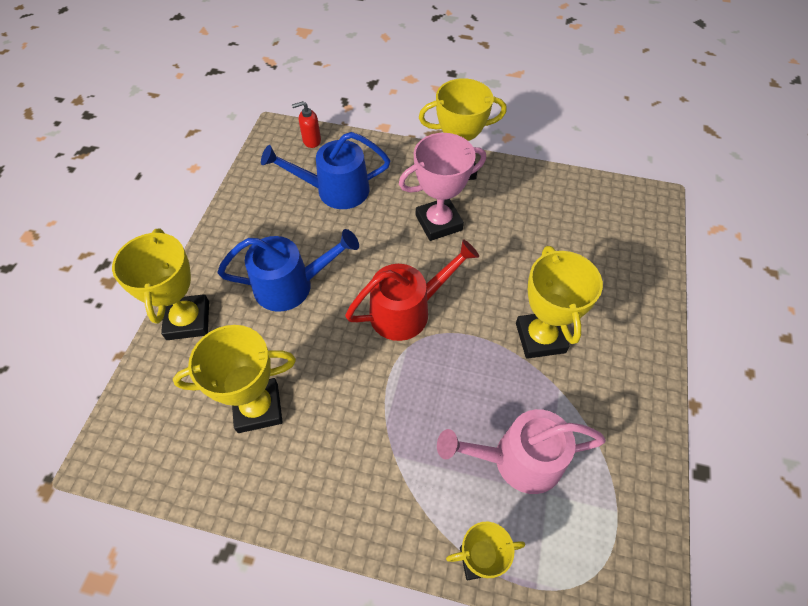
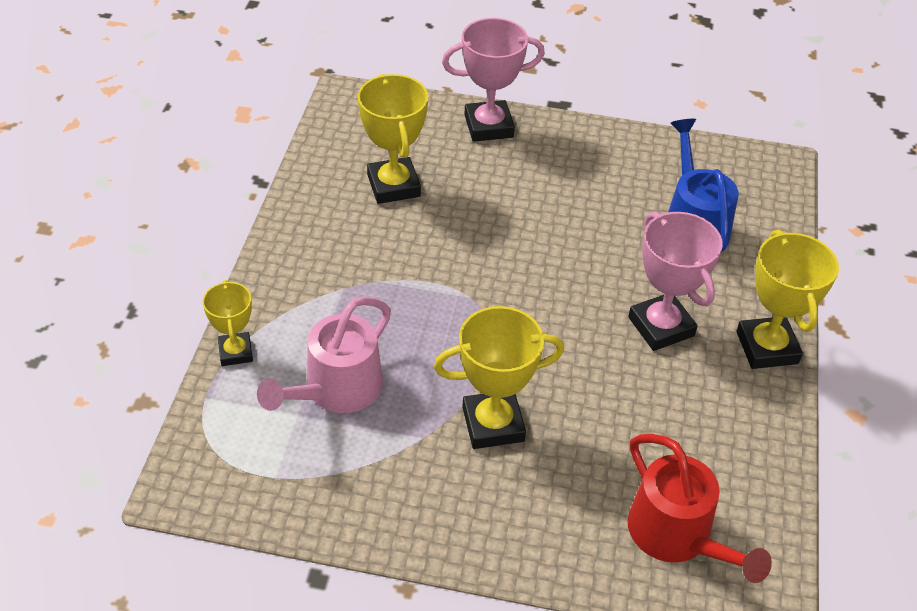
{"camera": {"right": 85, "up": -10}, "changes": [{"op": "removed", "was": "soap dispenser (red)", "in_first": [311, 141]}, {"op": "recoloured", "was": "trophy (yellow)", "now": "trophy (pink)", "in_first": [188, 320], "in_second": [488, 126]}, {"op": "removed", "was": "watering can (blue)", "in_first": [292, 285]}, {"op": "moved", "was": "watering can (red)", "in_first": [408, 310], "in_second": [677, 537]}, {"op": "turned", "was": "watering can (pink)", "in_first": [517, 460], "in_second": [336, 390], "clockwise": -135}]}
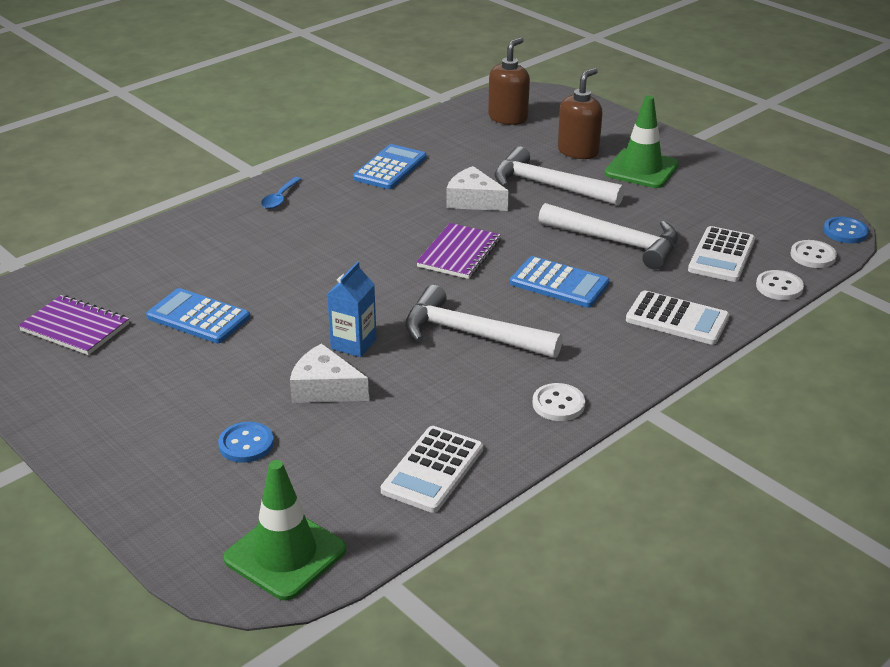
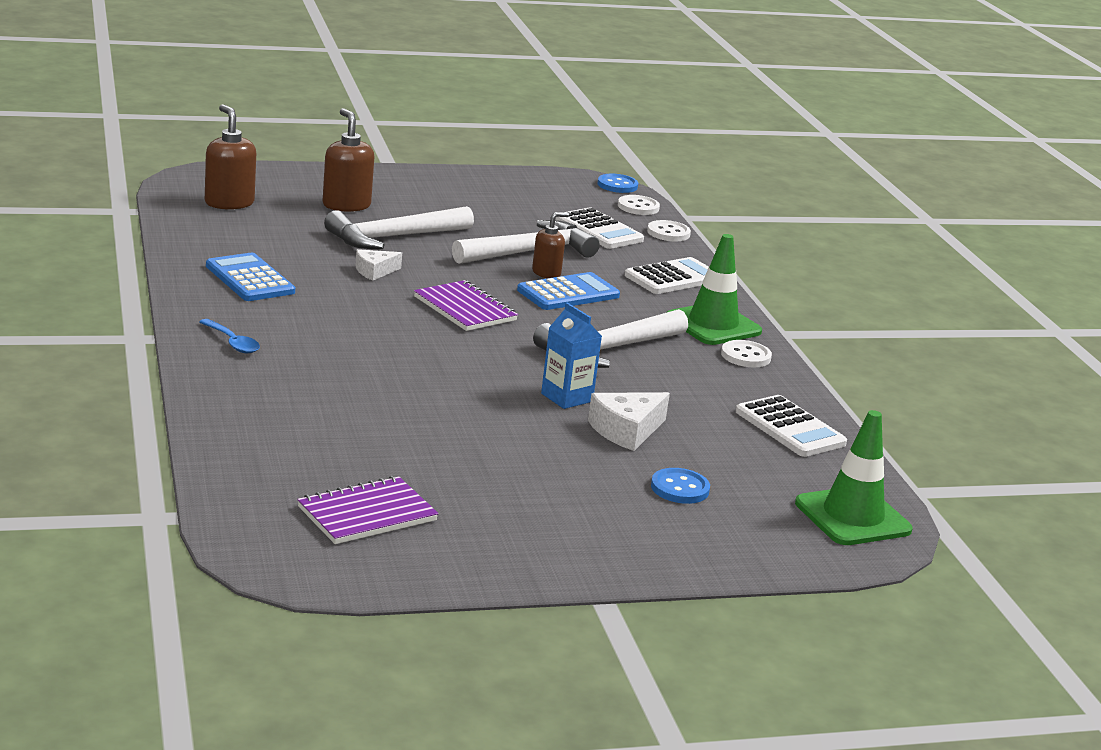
{"camera": {"right": -65, "up": -10}, "changes": [{"op": "moved", "was": "traffic cone (green)", "in_first": [641, 169], "in_second": [713, 325]}, {"op": "resized", "was": "cheese (white)", "in_first": [473, 200], "in_second": [374, 271], "ratio": 0.65}, {"op": "removed", "was": "calculator (blue)", "in_first": [198, 317]}, {"op": "added", "now": "soap dispenser (brown)", "in_second": [546, 273]}]}
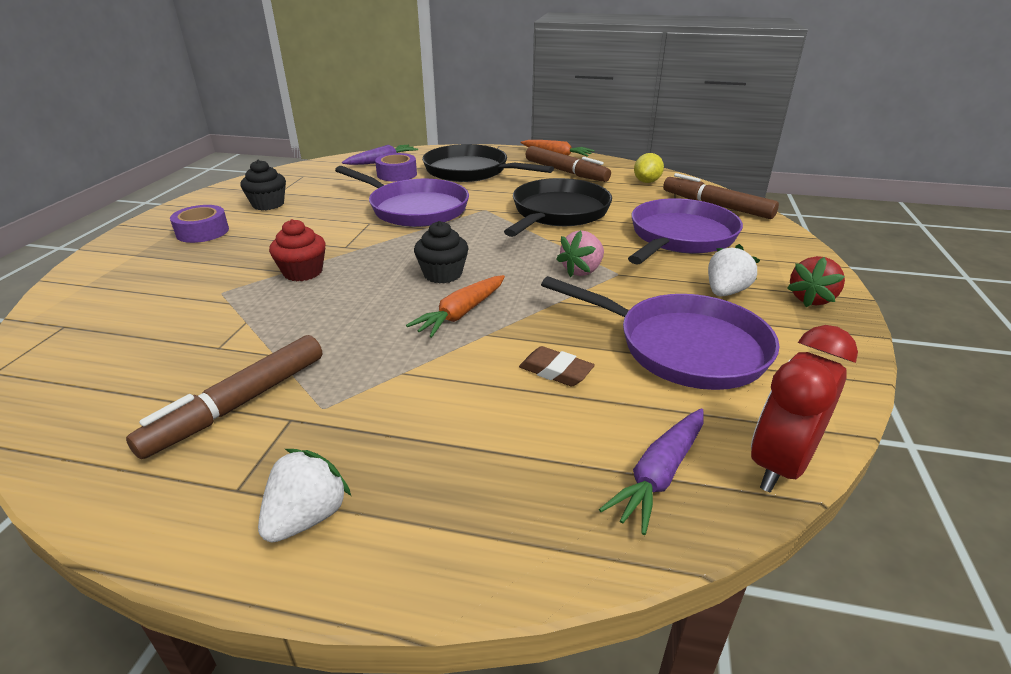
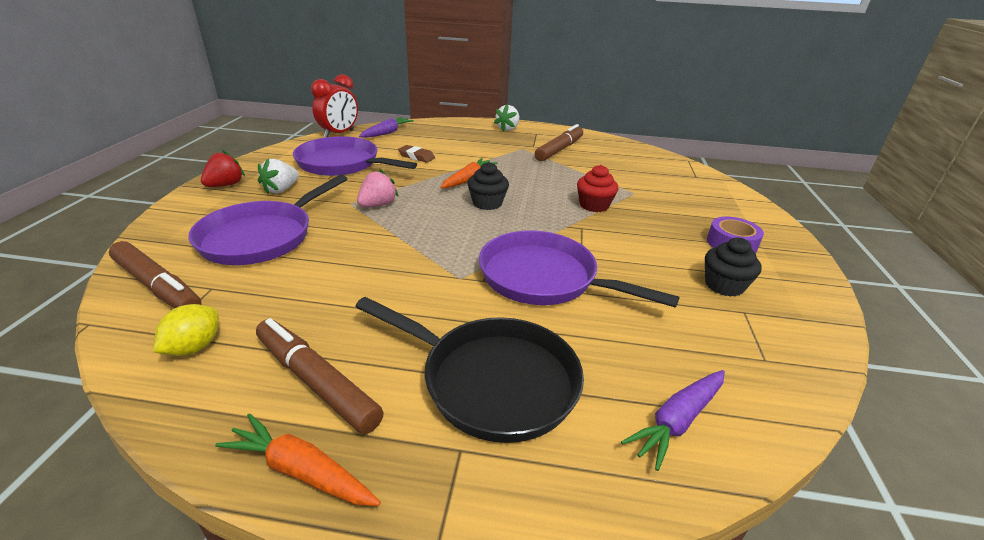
{"camera": {"right": 175, "up": 0}, "changes": [{"op": "removed", "was": "tape (purple)", "in_first": [397, 174]}, {"op": "removed", "was": "pan (black)", "in_first": [558, 213]}]}
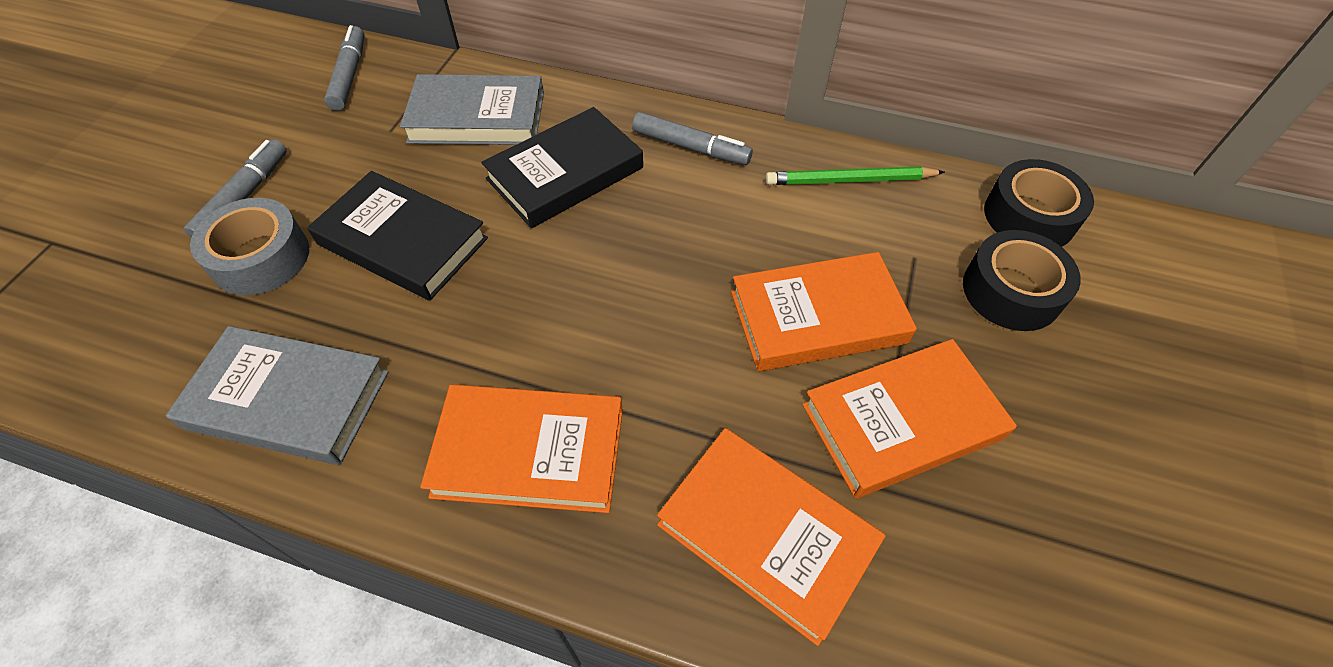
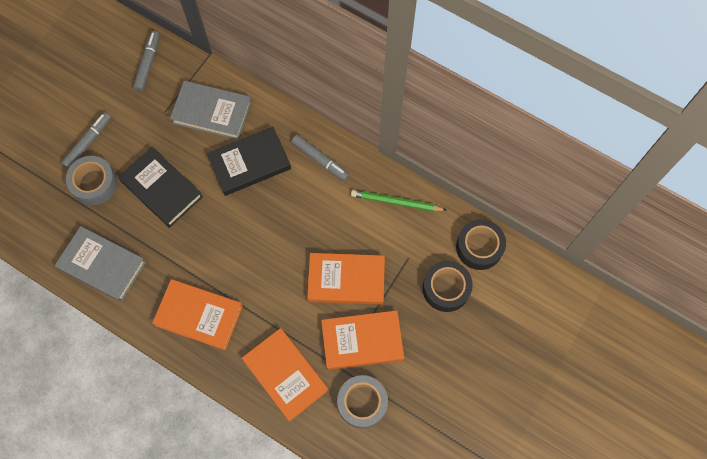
{"camera": {"right": 15, "up": 15}, "changes": [{"op": "added", "now": "tape (grey)", "in_second": [362, 403]}]}
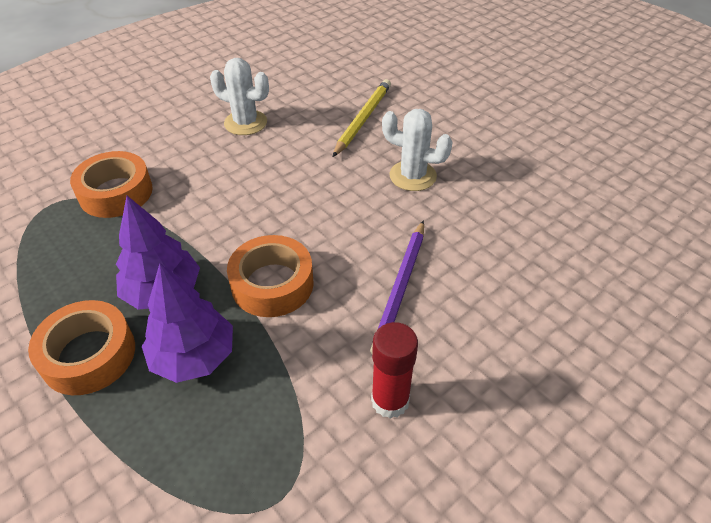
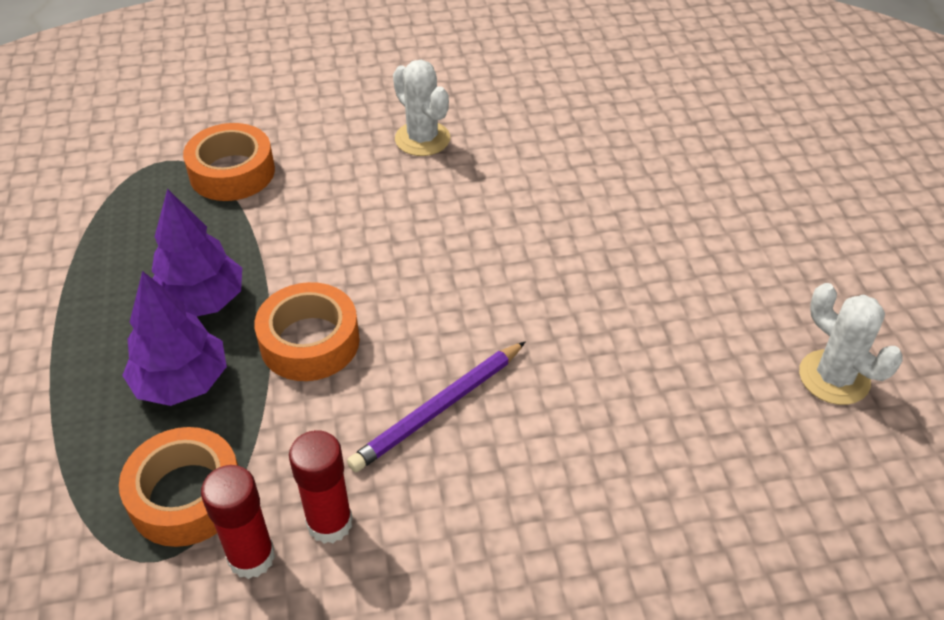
{"camera": {"right": 30, "up": 0}, "changes": [{"op": "removed", "was": "pencil (yellow)", "in_first": [363, 119]}, {"op": "moved", "was": "cactus (white)", "in_first": [412, 176], "in_second": [834, 377]}, {"op": "moved", "was": "tape (orange)", "in_first": [89, 355], "in_second": [186, 496]}, {"op": "added", "now": "glue stick (red)", "in_second": [251, 557]}]}
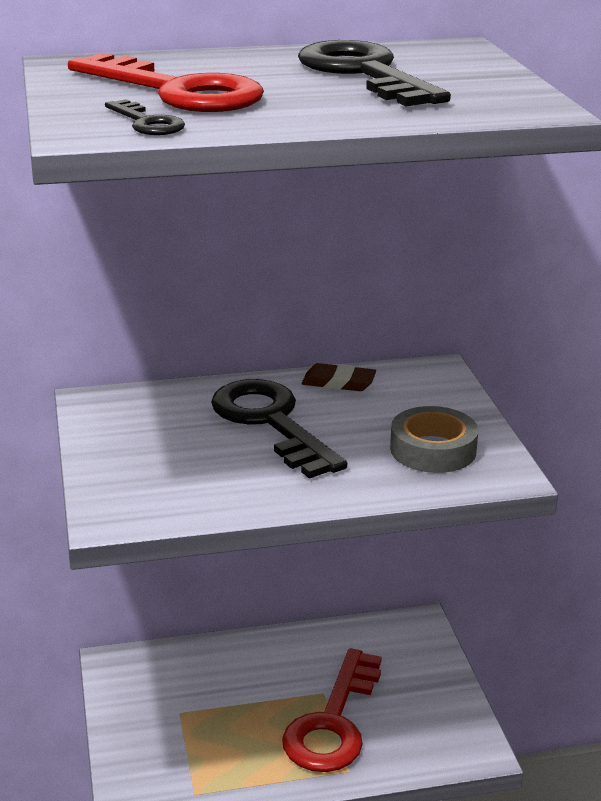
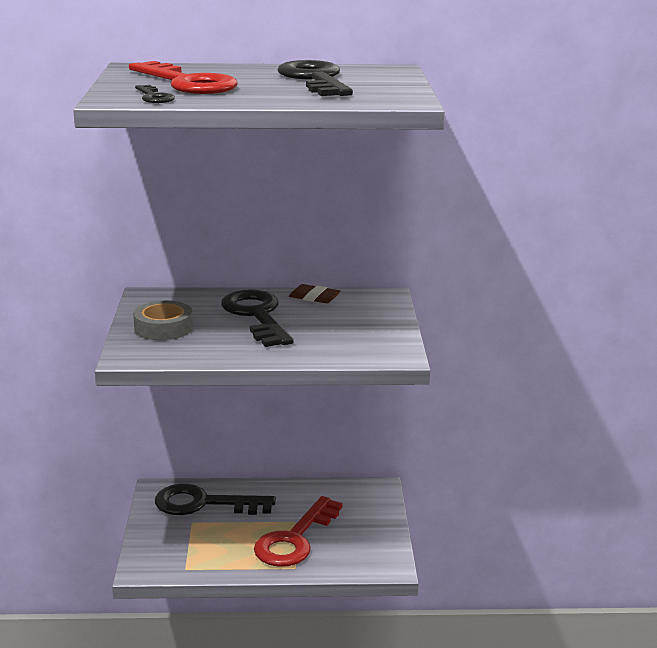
{"camera": {"right": 10, "up": -5}, "changes": [{"op": "moved", "was": "tape (grey)", "in_first": [433, 450], "in_second": [163, 328]}, {"op": "added", "now": "key (black)", "in_second": [203, 503]}]}
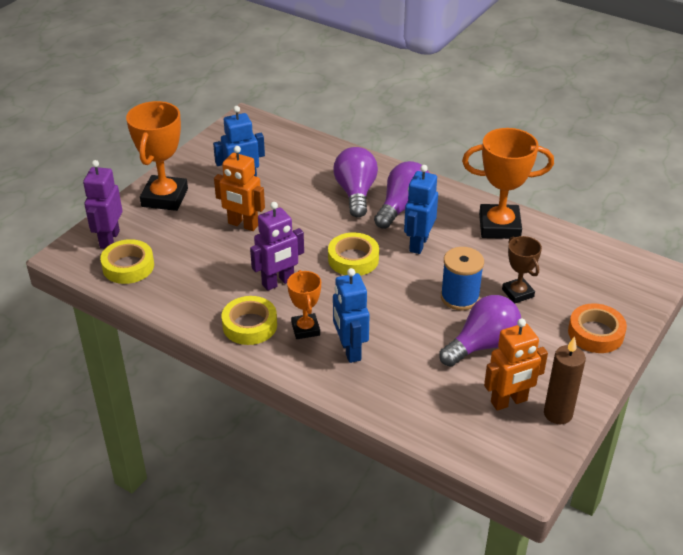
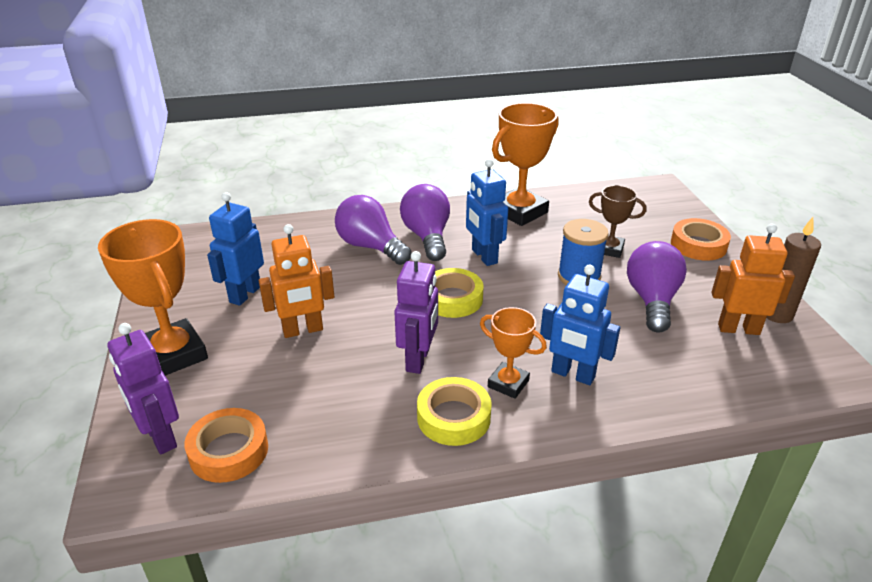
{"camera": {"right": -45, "up": -5}, "changes": [{"op": "recoloured", "was": "tape (yellow)", "now": "tape (orange)", "in_first": [128, 266], "in_second": [229, 451]}, {"op": "turned", "was": "robot (orange)", "in_first": [509, 401], "in_second": [738, 329], "clockwise": -105}]}
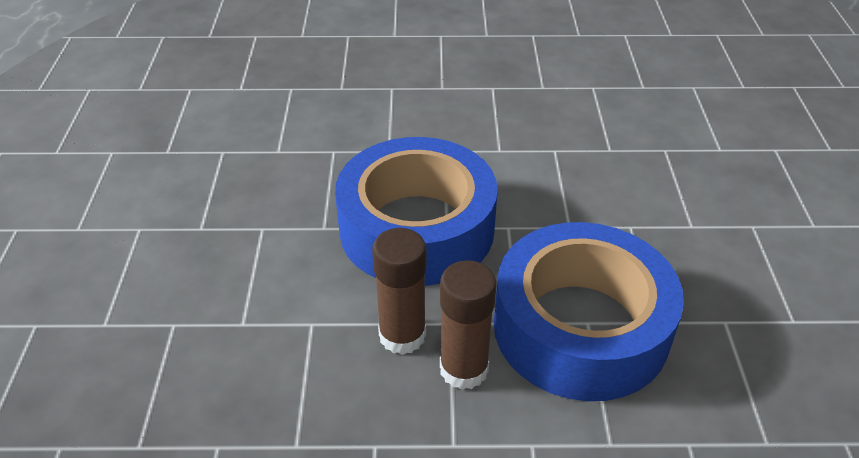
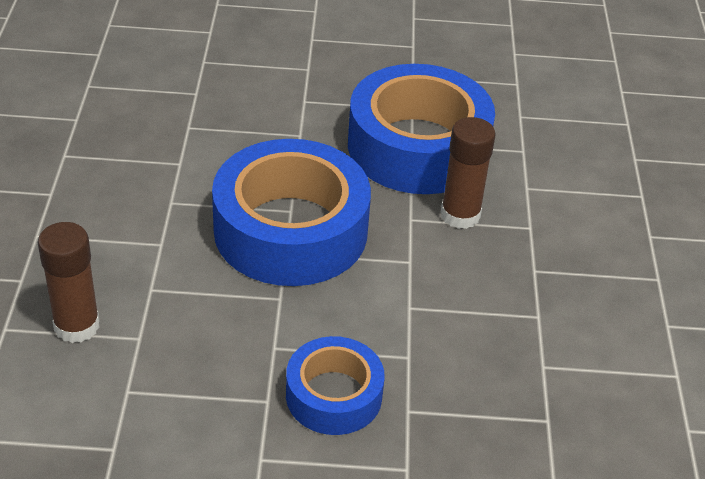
{"camera": {"right": -90, "up": 0}, "changes": [{"op": "moved", "was": "glue stick (brown)", "in_first": [402, 335], "in_second": [77, 326]}, {"op": "added", "now": "tape (blue)", "in_second": [333, 395]}]}
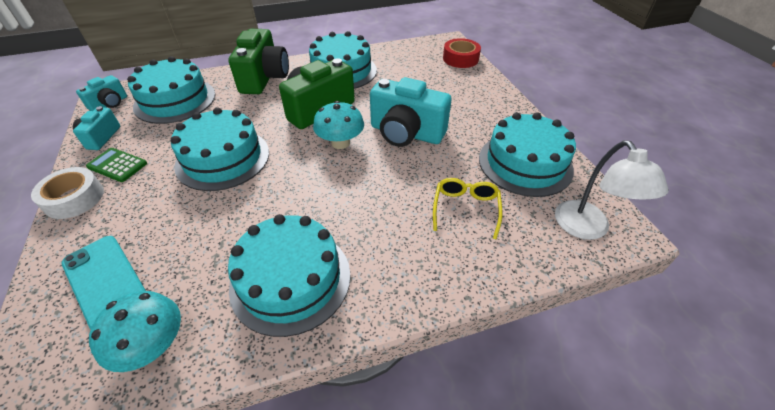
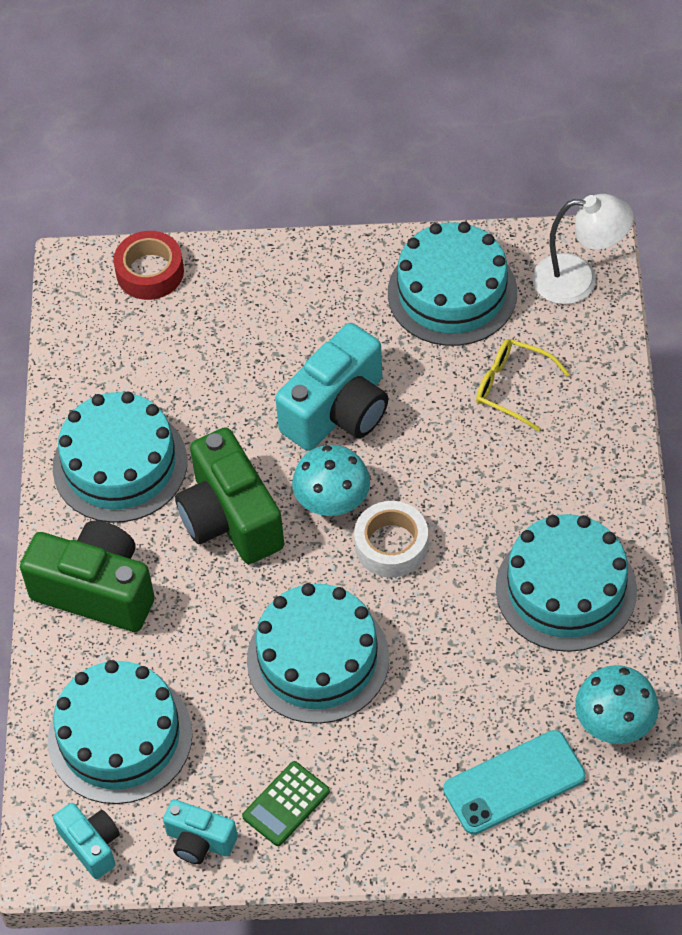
{"camera": {"right": -70, "up": 10}, "changes": [{"op": "moved", "was": "tape (white)", "in_first": [74, 198], "in_second": [391, 545]}]}
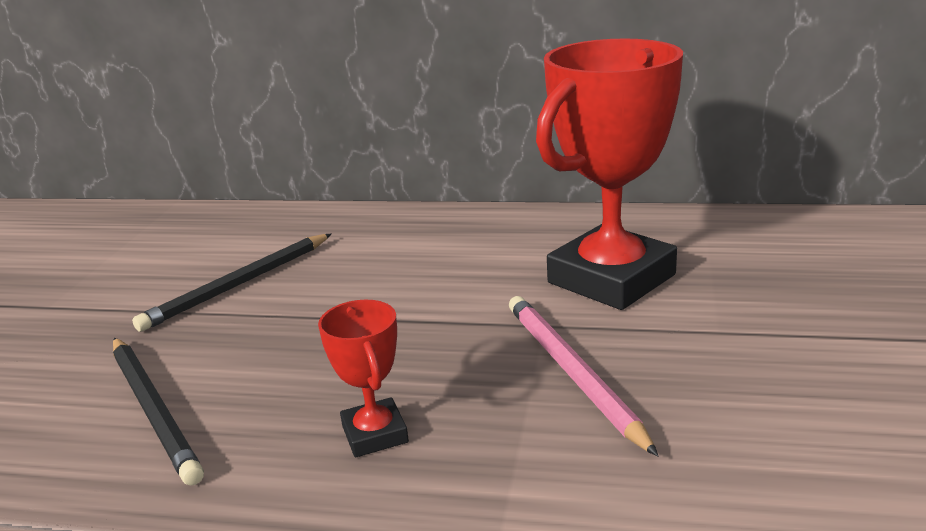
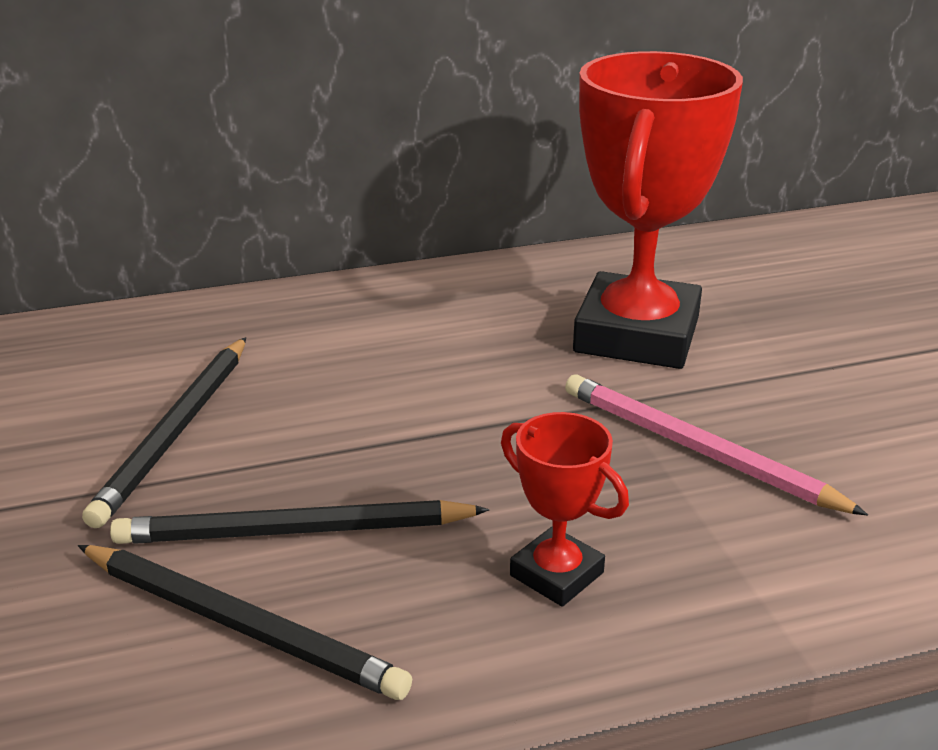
{"camera": {"right": -30, "up": 5}, "changes": [{"op": "added", "now": "pencil (black)", "in_second": [294, 531]}]}
